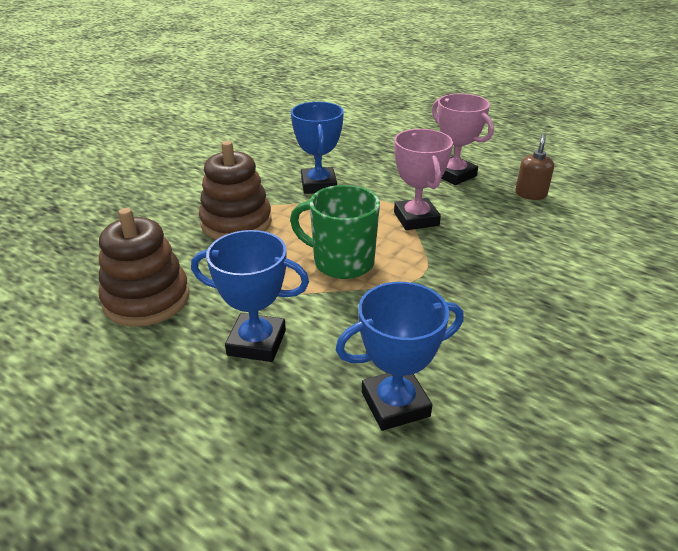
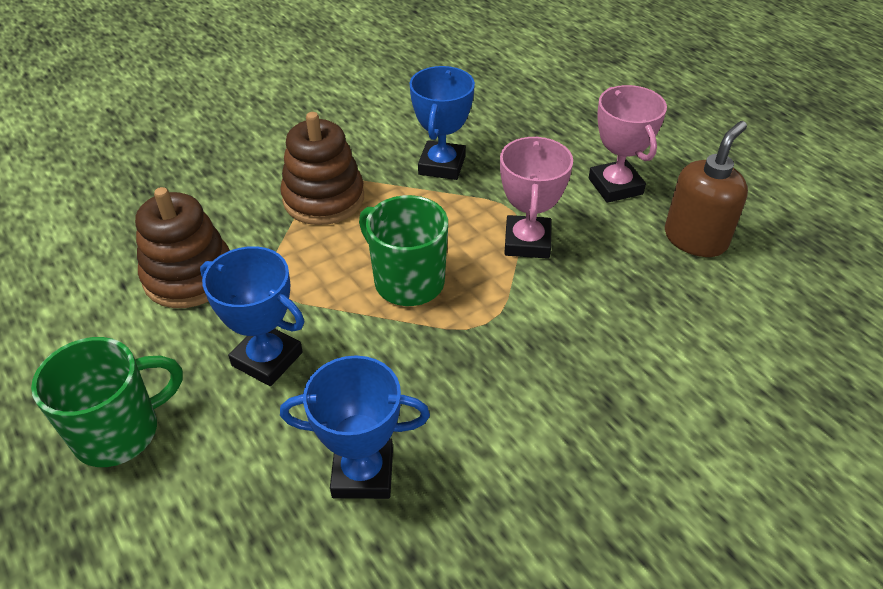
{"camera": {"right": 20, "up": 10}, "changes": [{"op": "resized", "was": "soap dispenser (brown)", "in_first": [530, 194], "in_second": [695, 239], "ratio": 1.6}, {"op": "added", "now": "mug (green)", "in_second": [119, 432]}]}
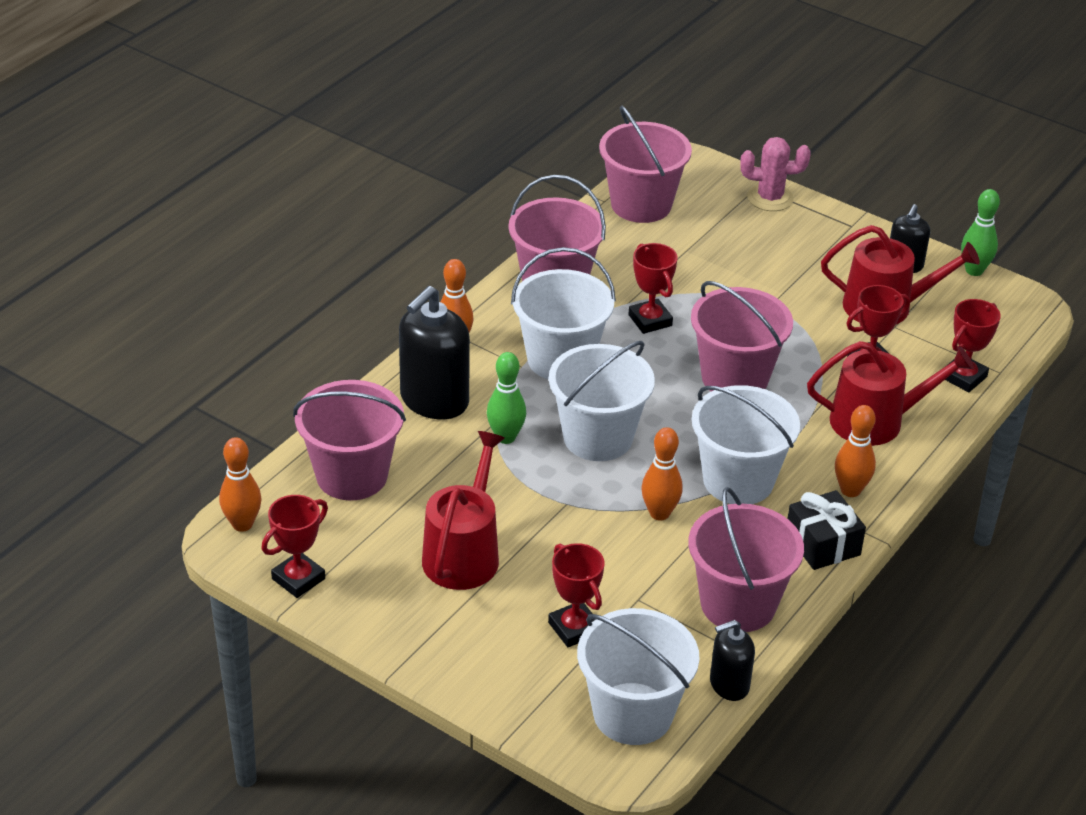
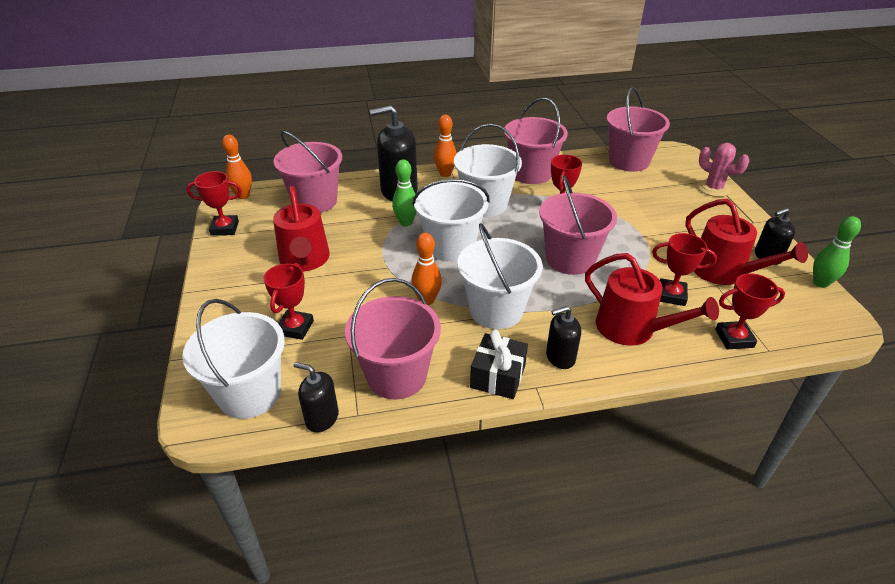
{"camera": {"right": 45, "up": 0}, "changes": [{"op": "replaced", "was": "bowling pin (orange)", "now": "soap dispenser (black)", "in_first": [850, 490], "in_second": [560, 357]}, {"op": "turned", "was": "watering can (red)", "in_first": [463, 553], "in_second": [305, 260], "clockwise": 105}]}
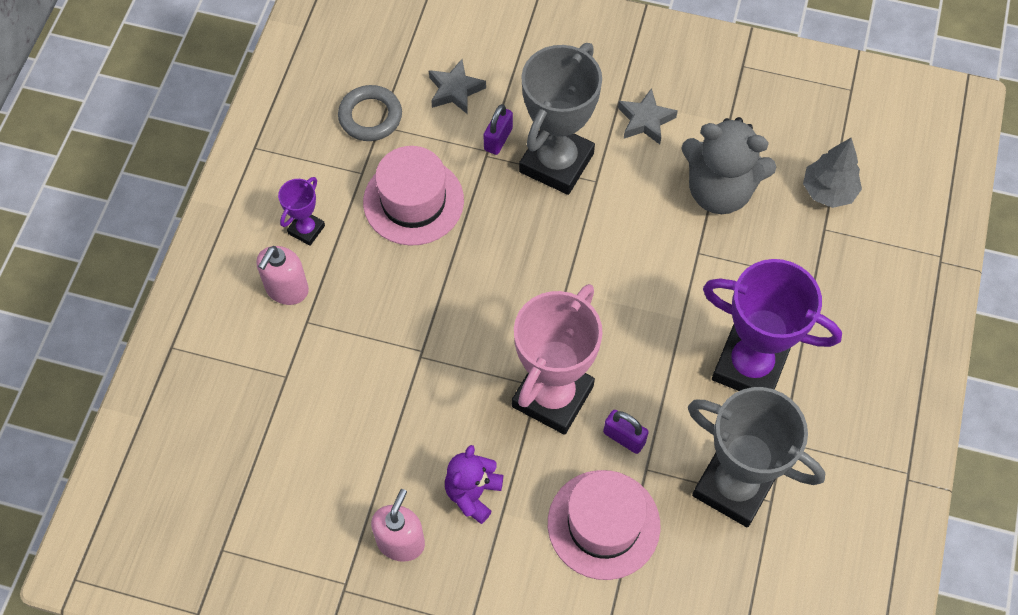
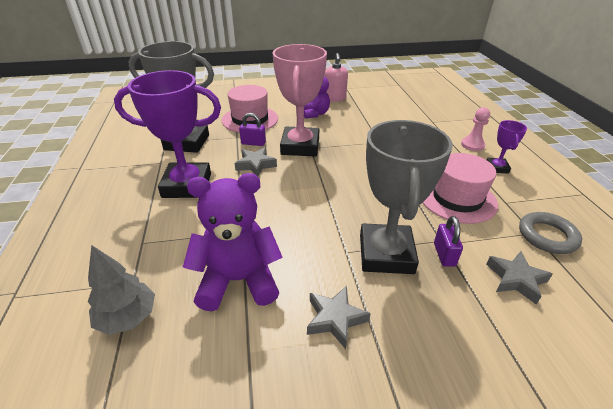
{"camera": {"right": 155, "up": -25}, "changes": [{"op": "recoloured", "was": "teddy bear (grey)", "now": "teddy bear (purple)", "in_first": [719, 190], "in_second": [238, 280]}, {"op": "replaced", "was": "soap dispenser (pink)", "now": "pawn (pink)", "in_first": [286, 289], "in_second": [472, 145]}, {"op": "added", "now": "star (grey)", "in_second": [255, 165]}]}
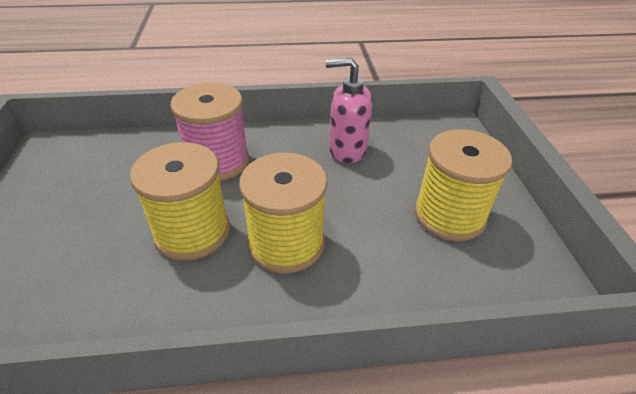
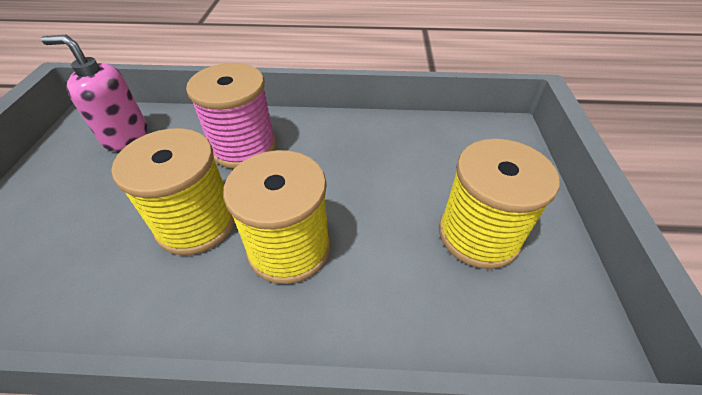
{"camera": {"right": 10, "up": 5}, "changes": [{"op": "moved", "was": "soap dispenser (pink)", "in_first": [347, 150], "in_second": [125, 136]}]}
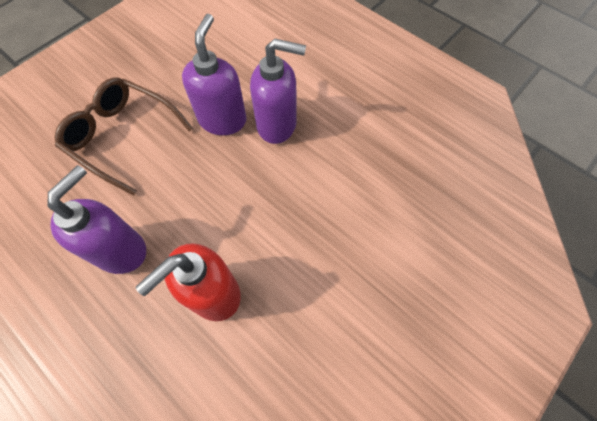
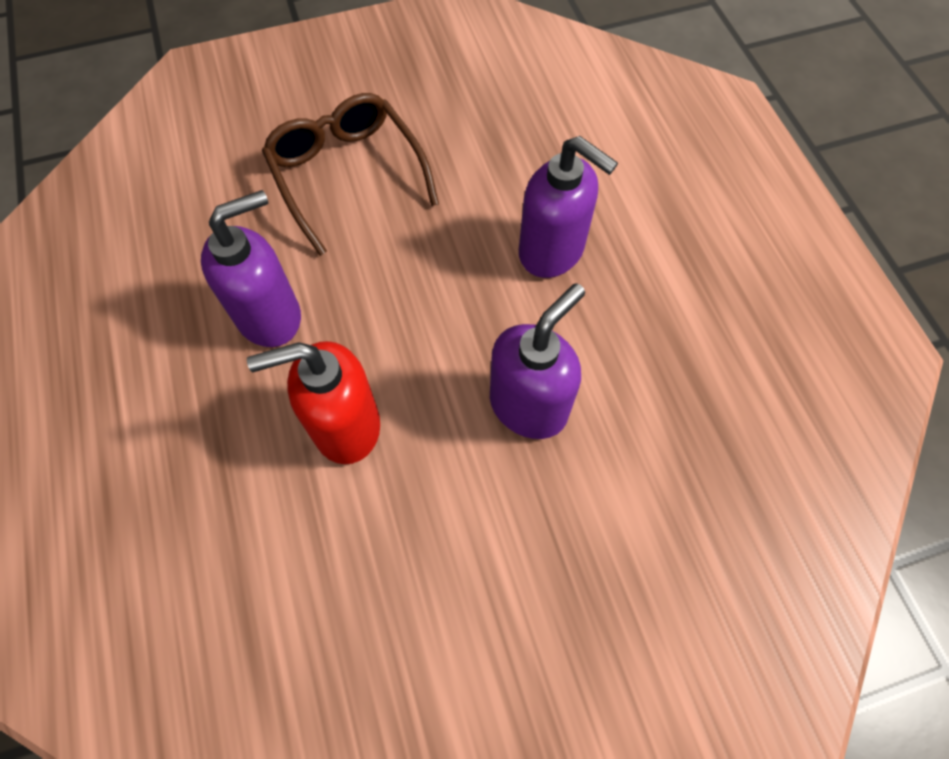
{"camera": {"right": 30, "up": 0}, "changes": [{"op": "moved", "was": "soap dispenser (purple)", "in_first": [223, 120], "in_second": [529, 405]}]}
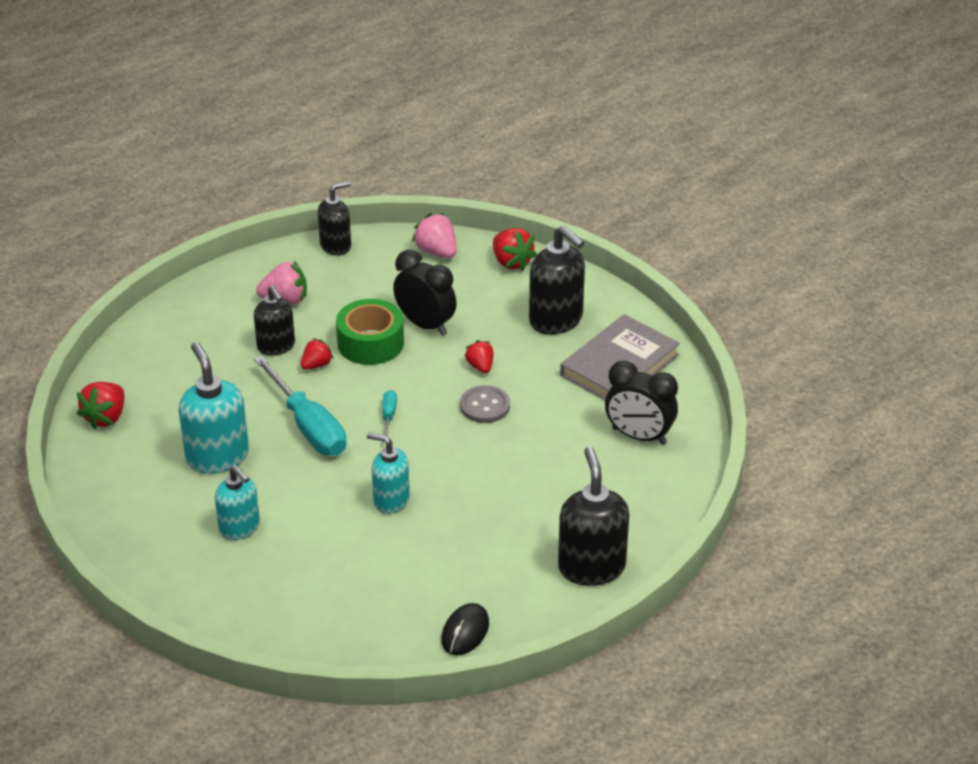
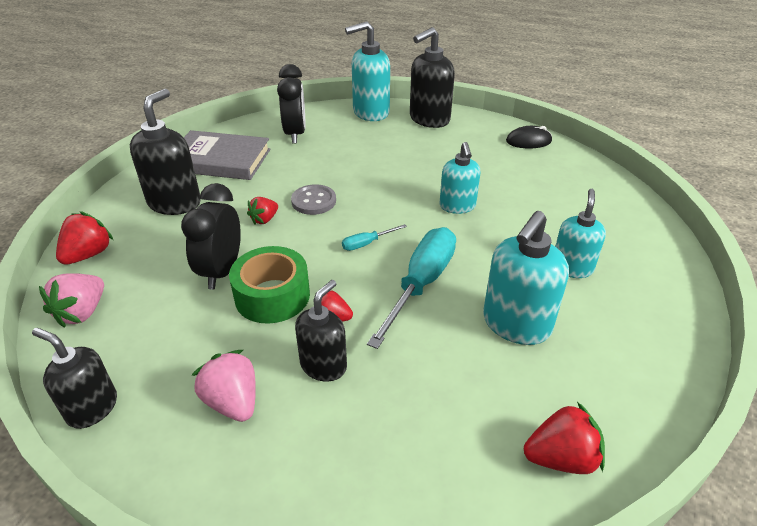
{"camera": {"right": -120, "up": 0}, "changes": [{"op": "added", "now": "soap dispenser (turquoise)", "in_second": [370, 112]}]}
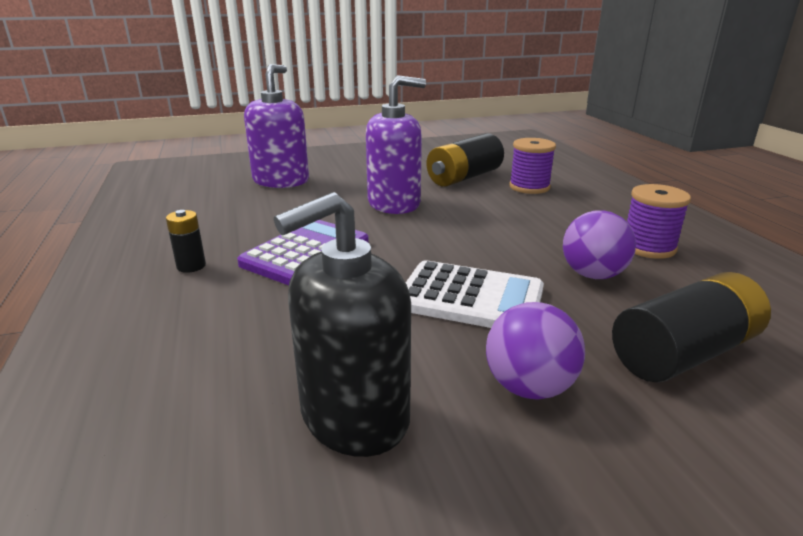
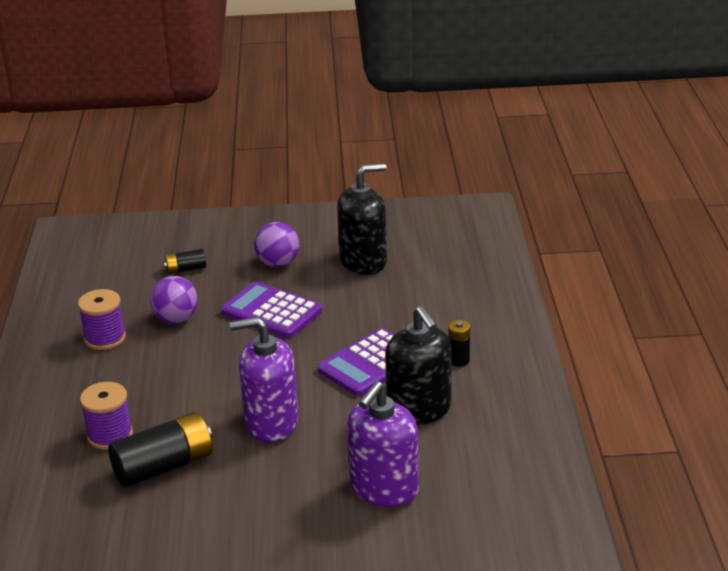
{"camera": {"right": -165, "up": 5}, "changes": [{"op": "recoloured", "was": "calculator (white)", "now": "calculator (purple)", "in_first": [470, 298], "in_second": [271, 311]}, {"op": "resized", "was": "battery (black)", "in_first": [684, 353], "in_second": [186, 269], "ratio": 0.51}, {"op": "added", "now": "soap dispenser (black)", "in_second": [419, 409]}]}
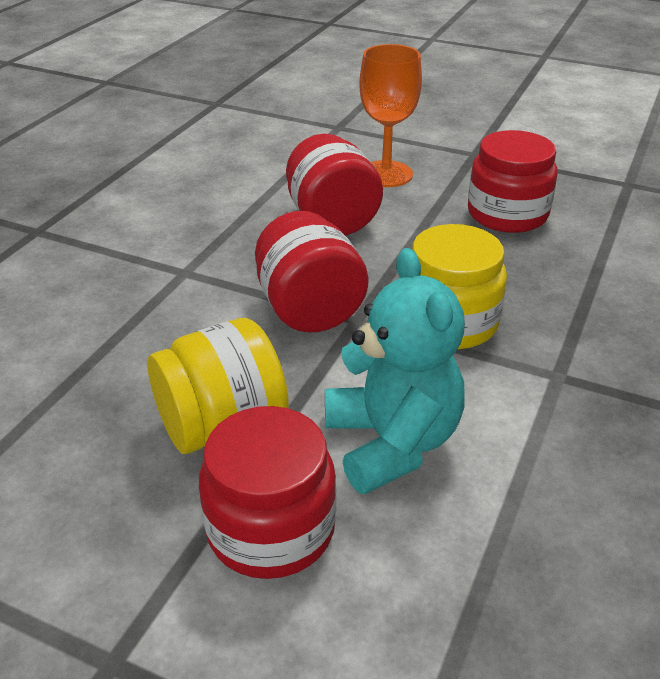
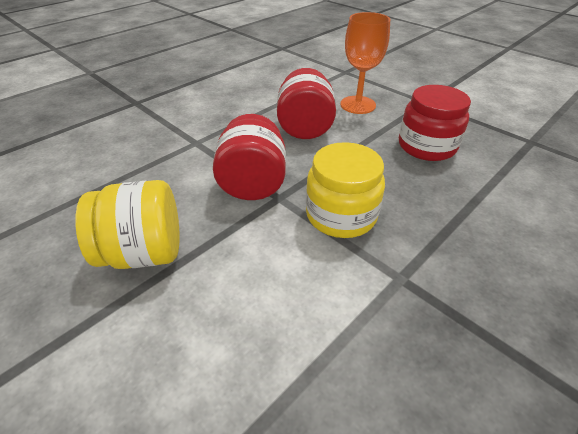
{"camera": {"right": 20, "up": 5}, "changes": [{"op": "removed", "was": "teddy bear (turquoise)", "in_first": [392, 443]}, {"op": "removed", "was": "jar (red)", "in_first": [271, 529]}]}
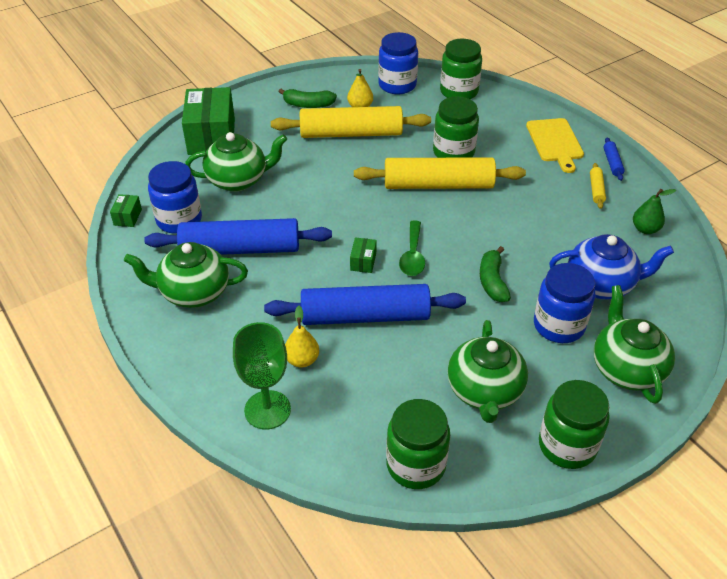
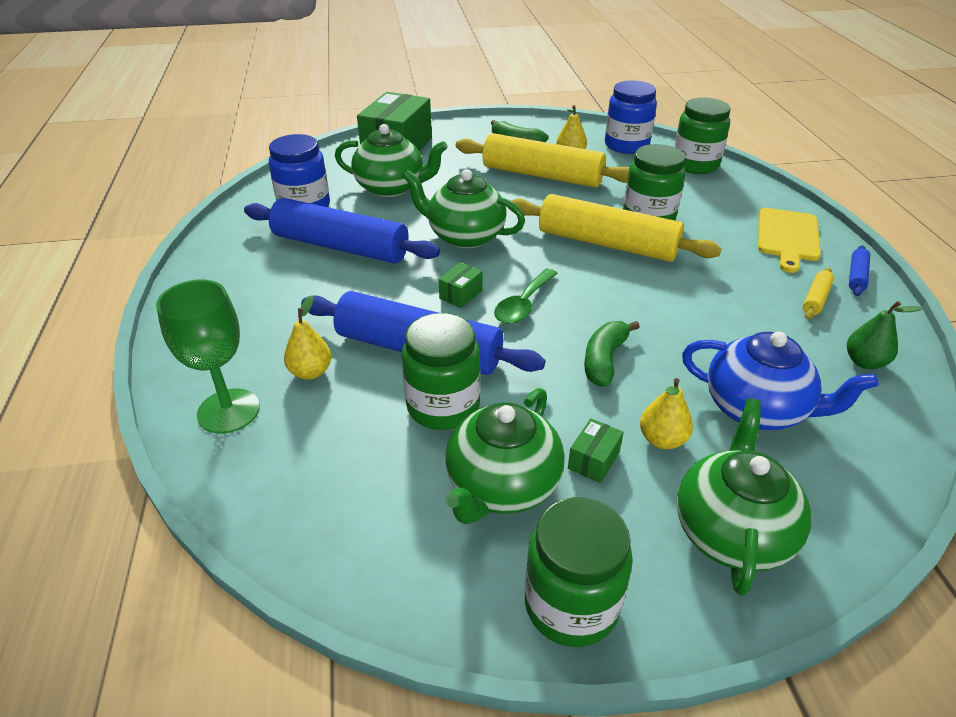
{"camera": {"right": 25, "up": -5}, "changes": [{"op": "moved", "was": "box (green)", "in_first": [127, 217], "in_second": [593, 460]}, {"op": "moved", "was": "teapot (green)", "in_first": [194, 292], "in_second": [465, 236]}, {"op": "replaced", "was": "jar (blue)", "now": "pear (yellow)", "in_first": [558, 325], "in_second": [662, 440]}, {"op": "moved", "was": "jar (green)", "in_first": [416, 465], "in_second": [443, 406]}]}
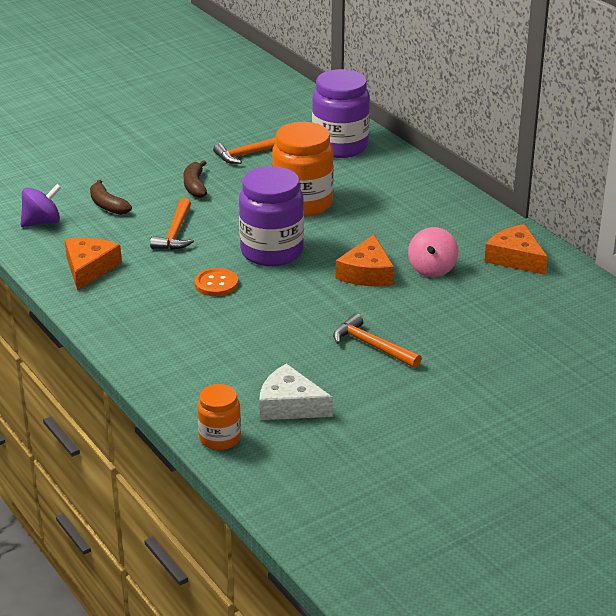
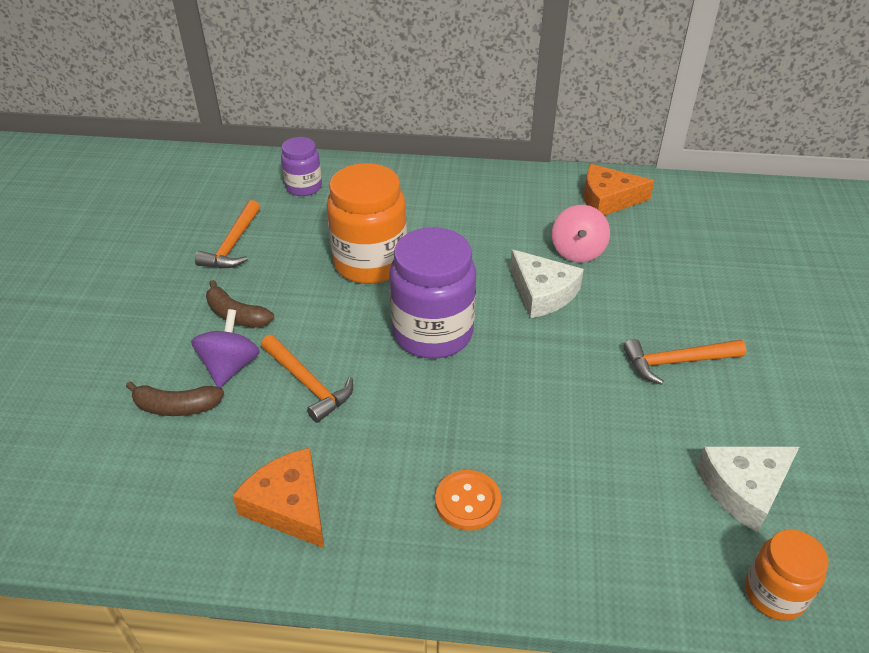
{"camera": {"right": -50, "up": 10}, "changes": [{"op": "resized", "was": "jar (purple)", "in_first": [340, 146], "in_second": [304, 187], "ratio": 0.56}, {"op": "moved", "was": "spinning top (purple)", "in_first": [42, 222], "in_second": [230, 366]}, {"op": "turned", "was": "spinning top (pink)", "in_first": [432, 269], "in_second": [577, 251], "clockwise": 45}, {"op": "recoloured", "was": "cheese (orange)", "now": "cheese (white)", "in_first": [367, 273], "in_second": [542, 293]}, {"op": "moved", "was": "button (orange)", "in_first": [216, 284], "in_second": [468, 501]}]}
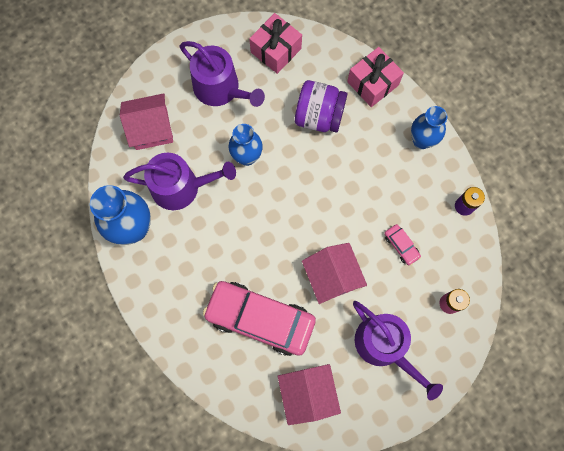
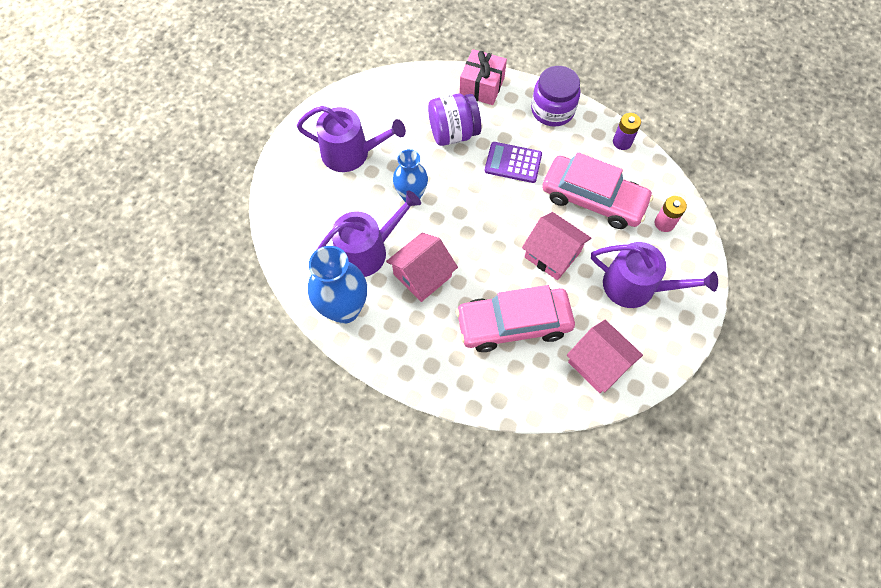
{"camera": {"right": -30, "up": -10}, "changes": [{"op": "removed", "was": "gift (pink)", "in_first": [276, 50]}, {"op": "moved", "was": "house (pink)", "in_first": [151, 129], "in_second": [422, 275]}, {"op": "replaced", "was": "vase (blue)", "now": "jar (purple)", "in_first": [421, 140], "in_second": [552, 110]}, {"op": "resized", "was": "car (pink)", "in_first": [401, 246], "in_second": [593, 199], "ratio": 2.47}, {"op": "added", "now": "calculator (purple)", "in_second": [513, 163]}]}
